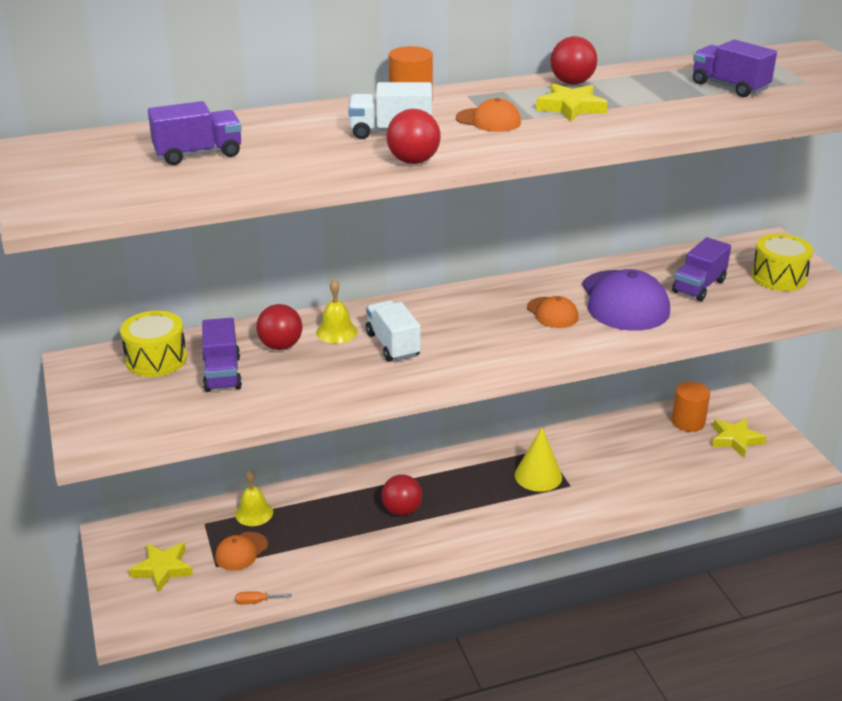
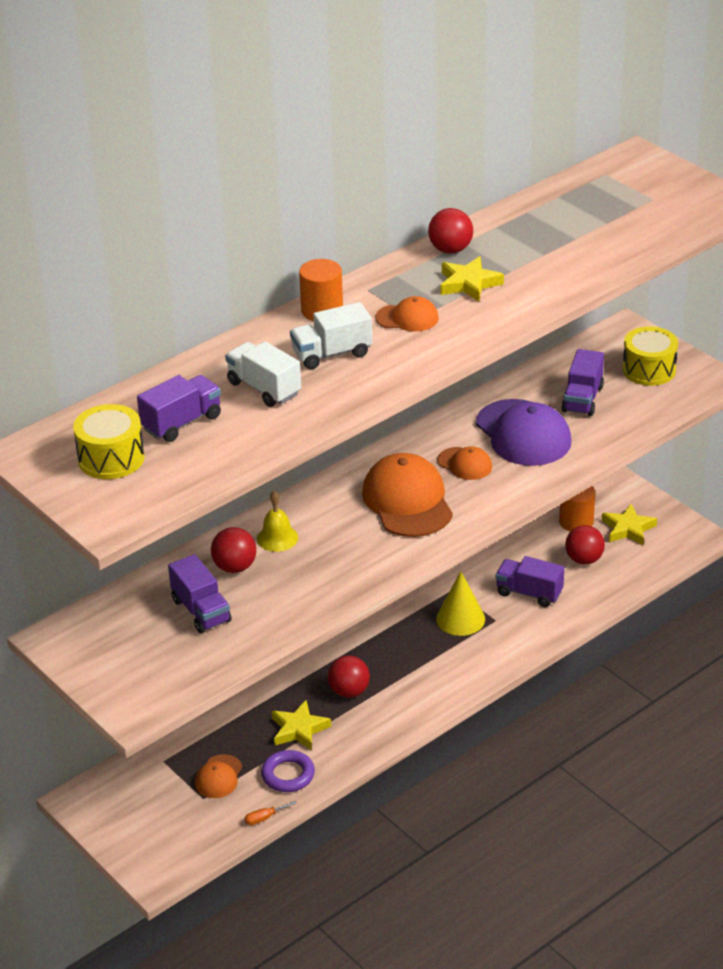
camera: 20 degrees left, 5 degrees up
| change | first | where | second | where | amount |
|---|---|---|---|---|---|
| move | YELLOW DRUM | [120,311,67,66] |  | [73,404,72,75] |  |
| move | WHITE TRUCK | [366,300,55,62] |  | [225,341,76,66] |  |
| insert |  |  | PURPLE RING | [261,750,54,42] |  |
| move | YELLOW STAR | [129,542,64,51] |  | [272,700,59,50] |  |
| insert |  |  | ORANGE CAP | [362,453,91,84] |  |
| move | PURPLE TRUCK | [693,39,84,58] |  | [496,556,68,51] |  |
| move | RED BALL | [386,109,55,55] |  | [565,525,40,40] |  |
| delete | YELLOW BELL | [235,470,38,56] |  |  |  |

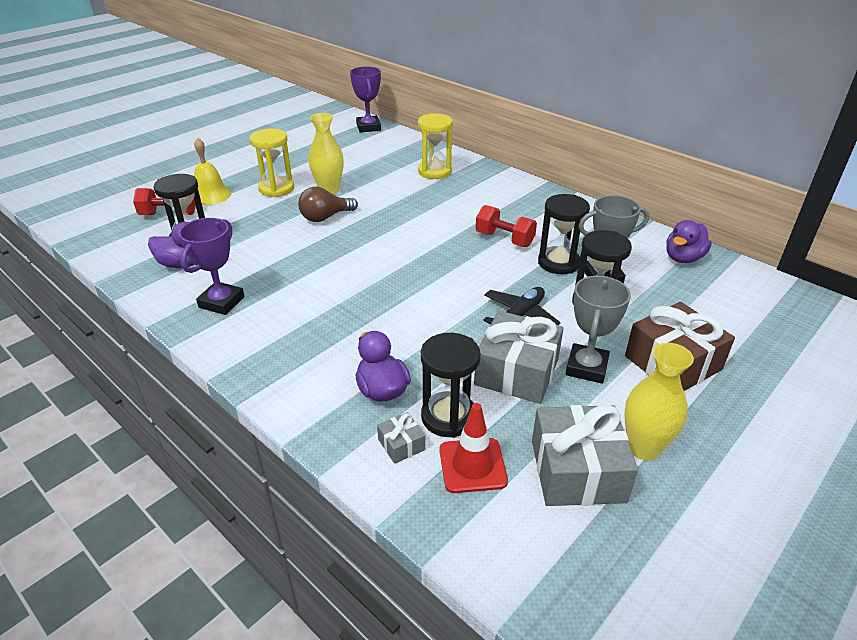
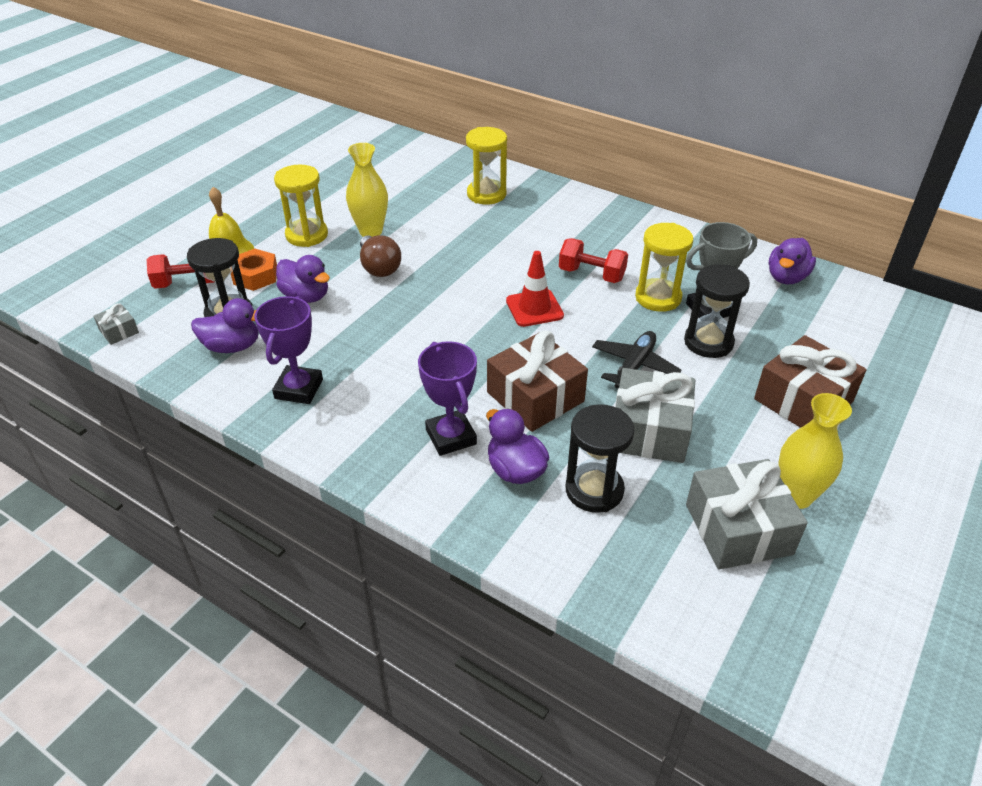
camera: 10 degrees left, 5 degrees up
| change | first | where | second | where | amount |
|---|---|---|---|---|---|
| move | GREY GIFT | [377,412,48,52] |  | [93,303,46,42] |  |
| insert |  |  | ORANGE NUT | [231,249,46,42] |  |
| insert |  |  | PURPLE DUCK | [276,255,54,48] |  |
| rotate | BROWN LIGHT BULB | [298,187,60,35] |  | [360,235,41,42] | 75 degrees counterclockwise |
| move | PURPLE TROPHY | [350,67,31,66] |  | [418,341,59,115] |  |
| insert |  |  | BROWN GIFT | [487,331,101,101] |  |
| move | RED TRAFFIC CONE | [439,403,69,90] |  | [506,251,58,76] |  |
| recolor | BLACK HOURGLASS | [538,194,52,80] | YELLOW HOURGLASS | [635,223,58,89] |  |
| delete | GREY TROPHY | [566,276,65,108] |  |  |  |

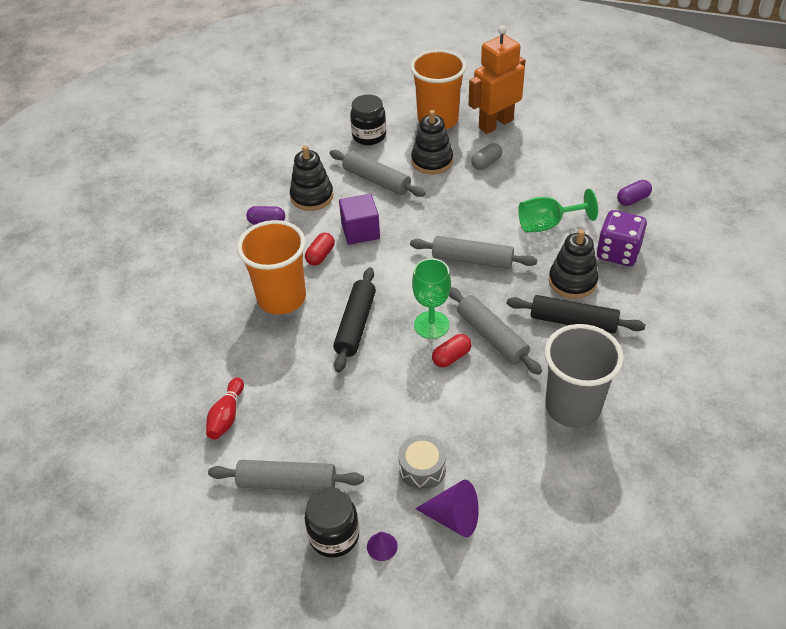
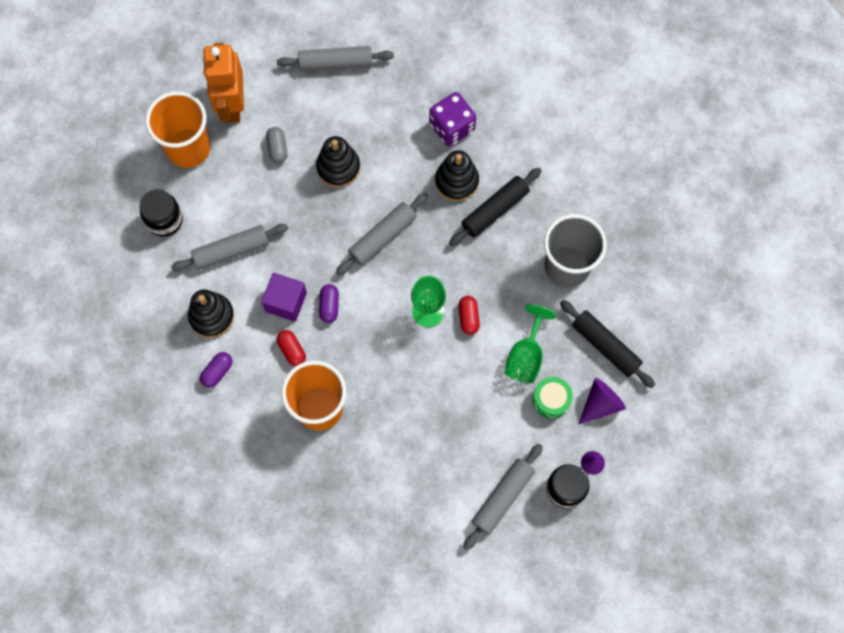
camera: 60 degrees left, 25 degrees up
| change | first | where | second | where | amount |
|---|---|---|---|---|---|
| move | GREY ROLLING PIN | [449,287,93,88] |  | [277,46,117,25] |  |
| move | BLACK STACKING TOY | [411,110,42,64] |  | [316,136,44,52] |  |
| move | PURPLE CAPSULE | [617,180,35,26] |  | [319,284,20,39] |  |
| move | GREEN GOBLET | [518,189,80,44] |  | [505,304,52,79] |  |
| recolor | GREY DRUM | [398,435,48,55] | GREEN DRUM | [532,377,41,42] |  |
| move | BLACK ROLLING PIN | [333,267,43,105] |  | [560,300,95,88] |  |
| delete | RED BOWLING PIN | [206,377,38,63] |  |  |  |

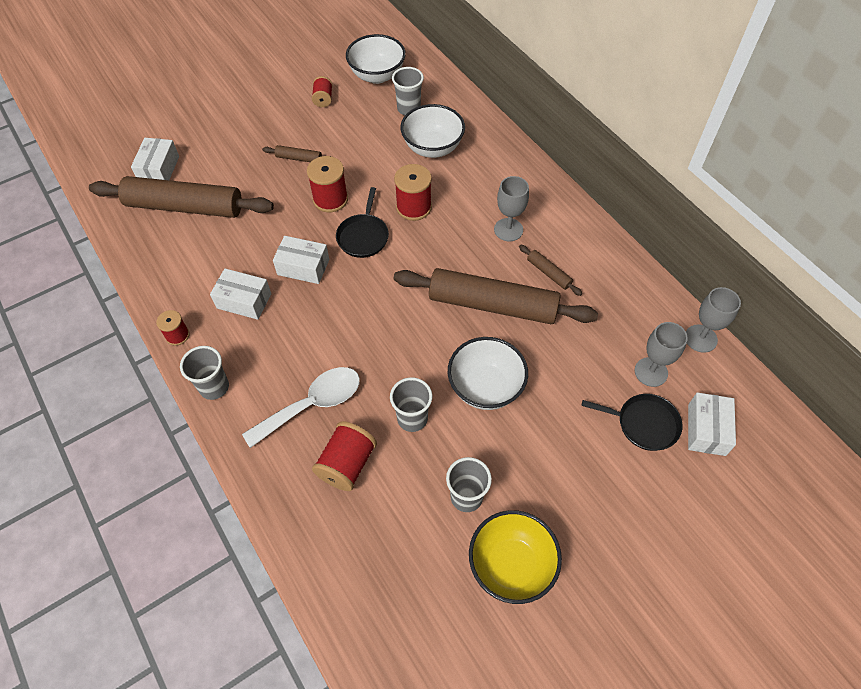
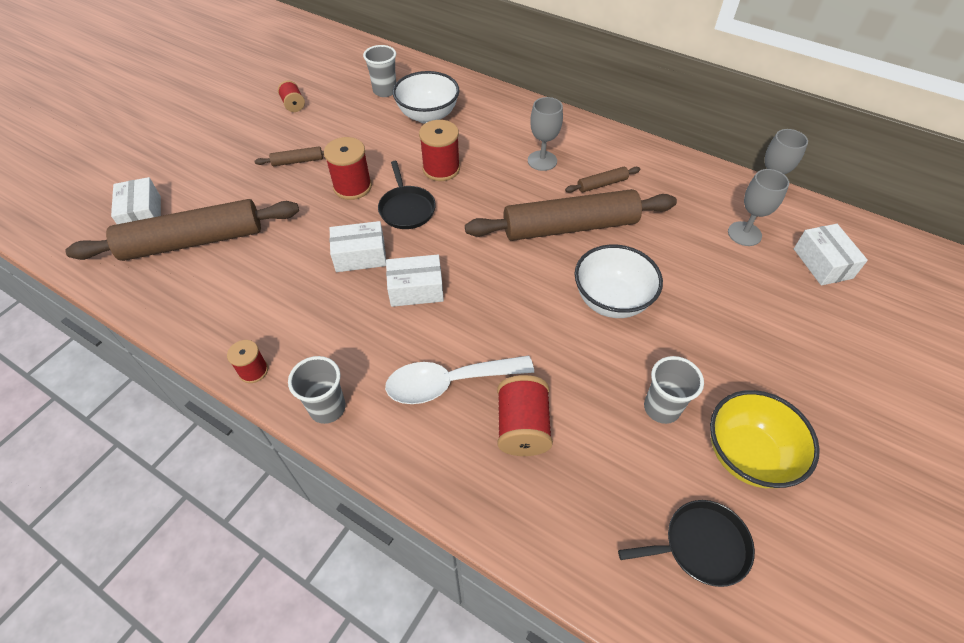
camera: 25 degrees left, 5 degrees down
| change | first | where | second | where | amount |
|---|---|---|---|---|---|
| rotate | WHITE SPOON | [242,367,118,81] |  | [385,356,149,48] | 135 degrees counterclockwise |
| move | WHITE BOX | [210,268,61,52] |  | [386,255,58,52] |  |
| rotate | BROWN ROLLING PIN | [519,244,63,52] |  | [565,167,76,26] | 45 degrees counterclockwise |
| move | BLACK PAN | [581,394,101,57] |  | [618,500,137,87] |  |
| delete | WHITE BOWL | [346,34,60,50] |  |  |  |
| delete | GREY CUP | [390,377,42,55] |  |  |  |

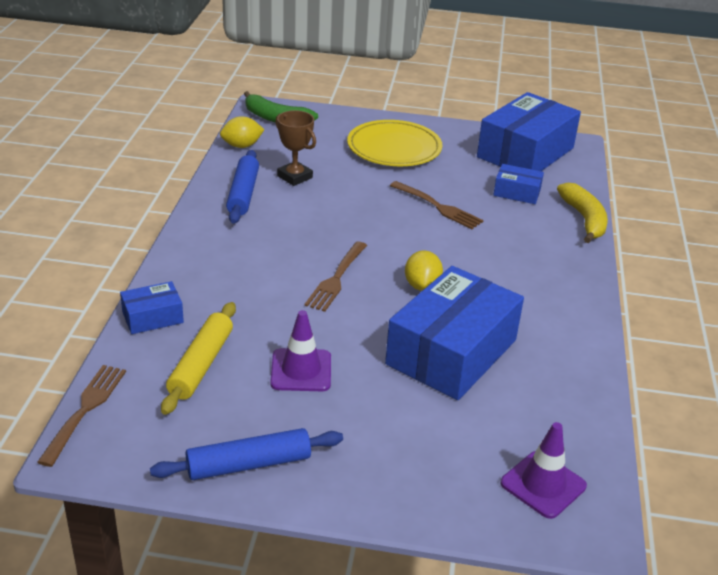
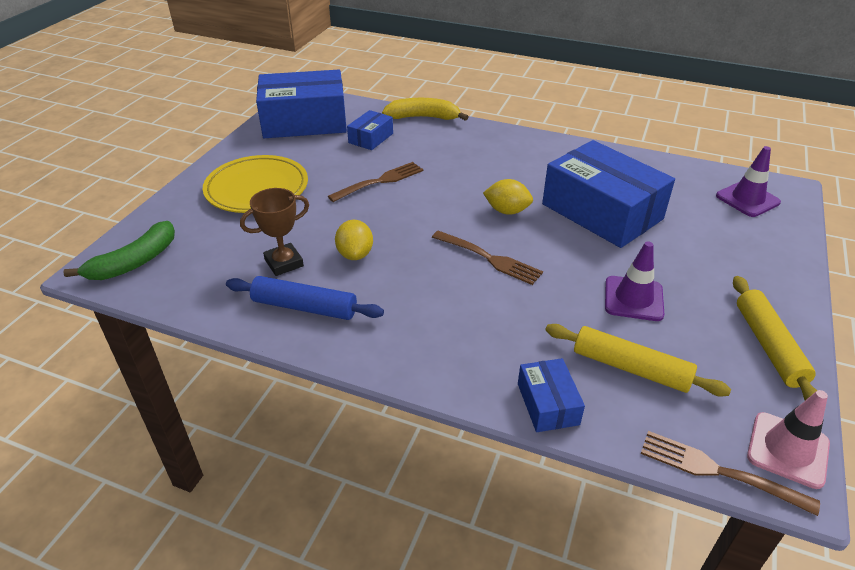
camera: 75 degrees left, 5 degrees up
| change | first | where | second | where | amount |
|---|---|---|---|---|---|
| rotate | BLUE BOX | [477,92,104,79] |  | [256,70,91,68] | 60 degrees counterclockwise |
| move | YELLOW LEMON | [220,116,44,32] |  | [335,220,38,40] |  |
| recolor | BLUE ROLLING PIN | [150,428,193,52] | YELLOW ROLLING PIN | [733,276,84,124] |  |
| insert |  |  | PINK TRAFFIC CONE | [747,390,83,99] |  |

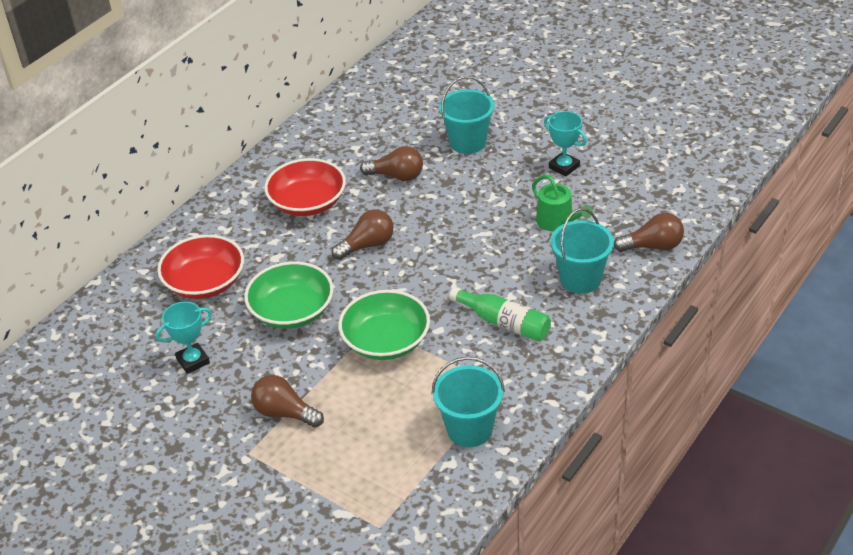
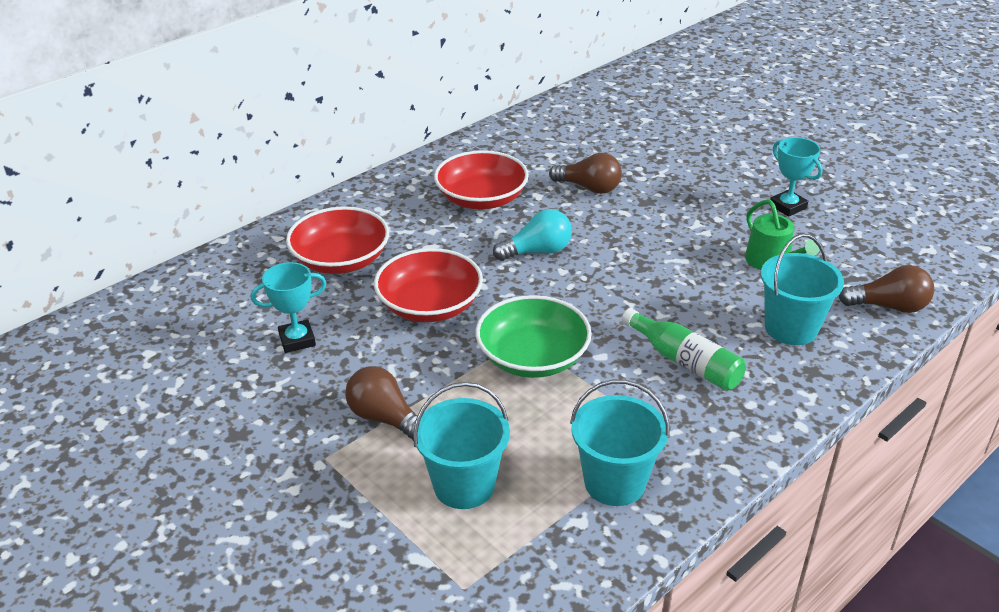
camera: 10 degrees right, 5 degrees down
| change | first | where | second | where | amount |
|---|---|---|---|---|---|
| recolor | GREEN BOWL | [244,262,90,67] | RED BOWL | [374,248,109,74] |  |
| move | TURQUOISE BUCKET | [439,76,56,78] |  | [413,382,97,127] |  |
| recolor | BROWN LIGHT BULB | [331,209,63,51] | TURQUOISE LIGHT BULB | [493,209,79,52] |  |

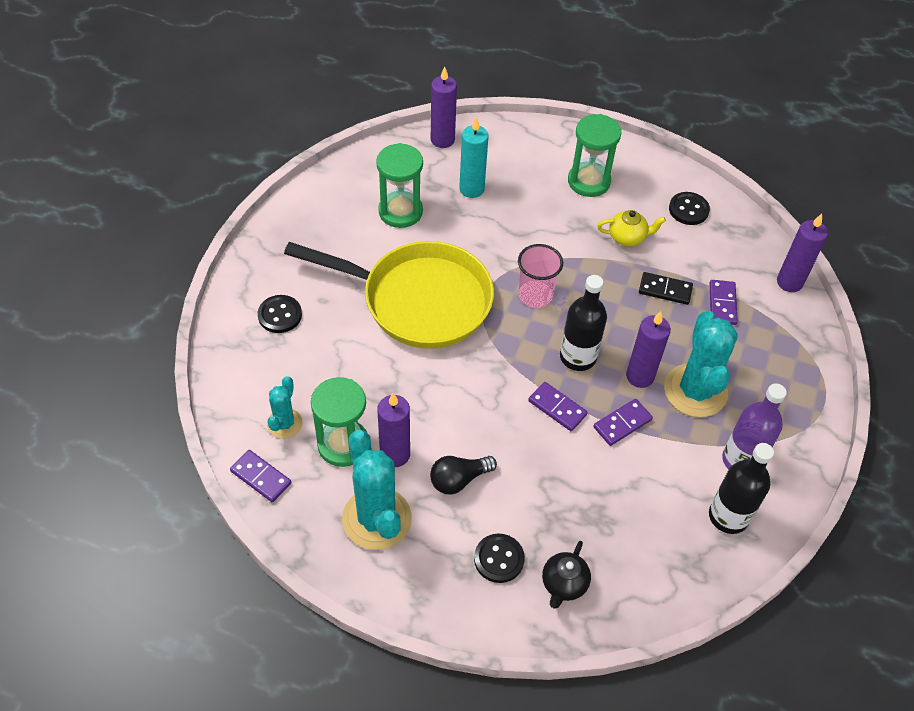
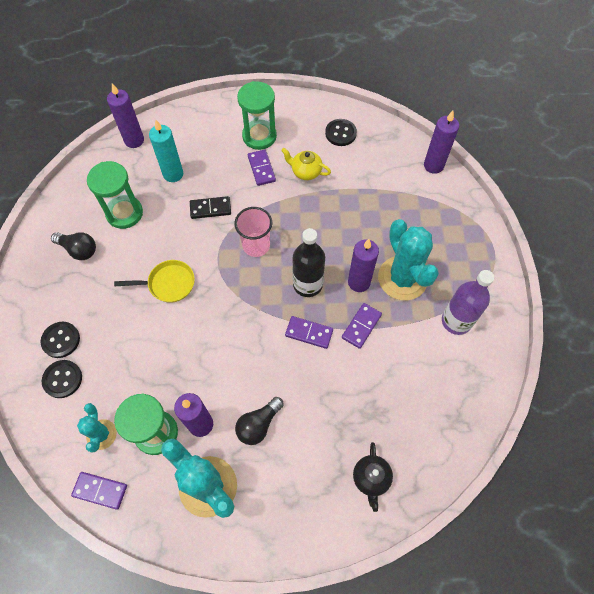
camera: 20 degrees left, 10 degrees up
| change | first | where | second | where | amount |
|---|---|---|---|---|---|
| move | BLACK BUTTON | [474,533,51,50] |  | [42,360,40,38] |  |
| insert |  |  | BLACK LIGHT BULB | [51,232,45,28] |  |
| resize | YELLOW PAN | [284,241,210,108] |  | [114,260,81,43] | x0.44 |
| move | BLACK DOMINO | [639,272,54,33] |  | [190,196,41,23] |  |
| move | PURPLE DOMINO | [710,280,28,45] |  | [248,150,28,36] |  |
| rotate | YELLOW TEAPOT | [597,210,69,36] |  | [281,148,50,32] | 135 degrees counterclockwise |
| delete | BLACK BOTTLE | [709,443,65,91] |  |  |  |

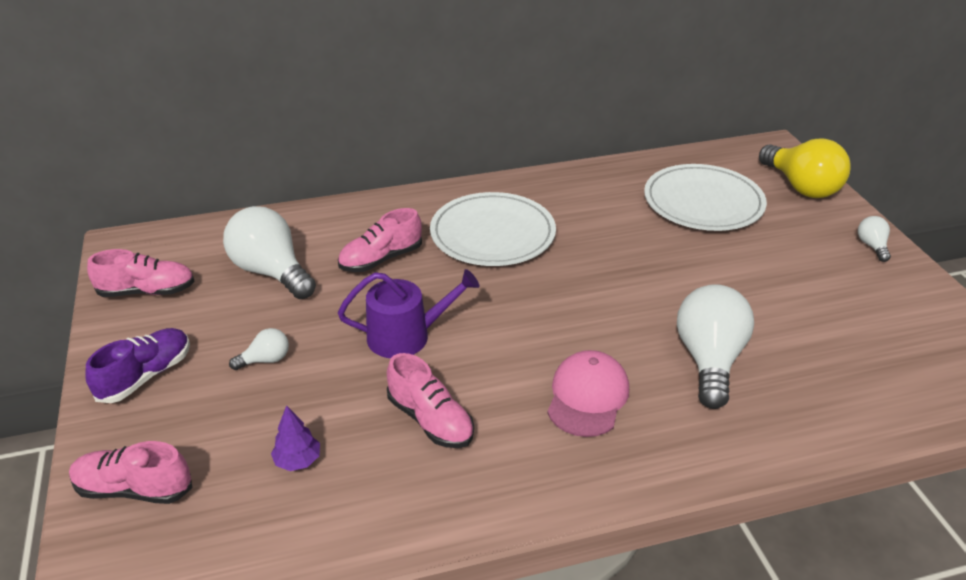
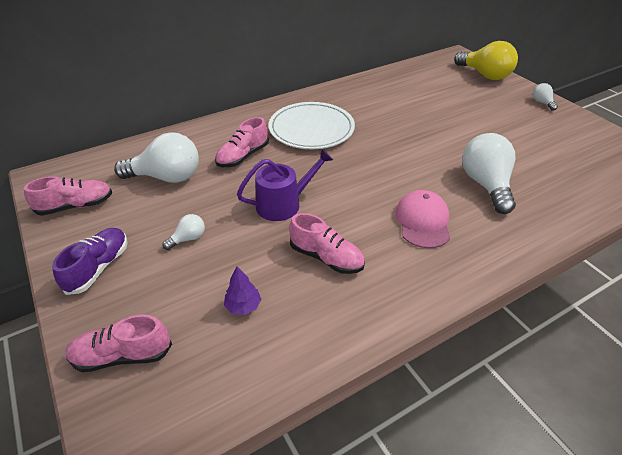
camera: 15 degrees left, 5 degrees up
| change | first | where | second | where | amount |
|---|---|---|---|---|---|
| rotate | WHITE LIGHT BULB | [223,206,93,93] |  | [114,132,85,51] | 150 degrees clockwise |
| delete | WHITE PLATE | [644,164,123,67] |  |  |  |

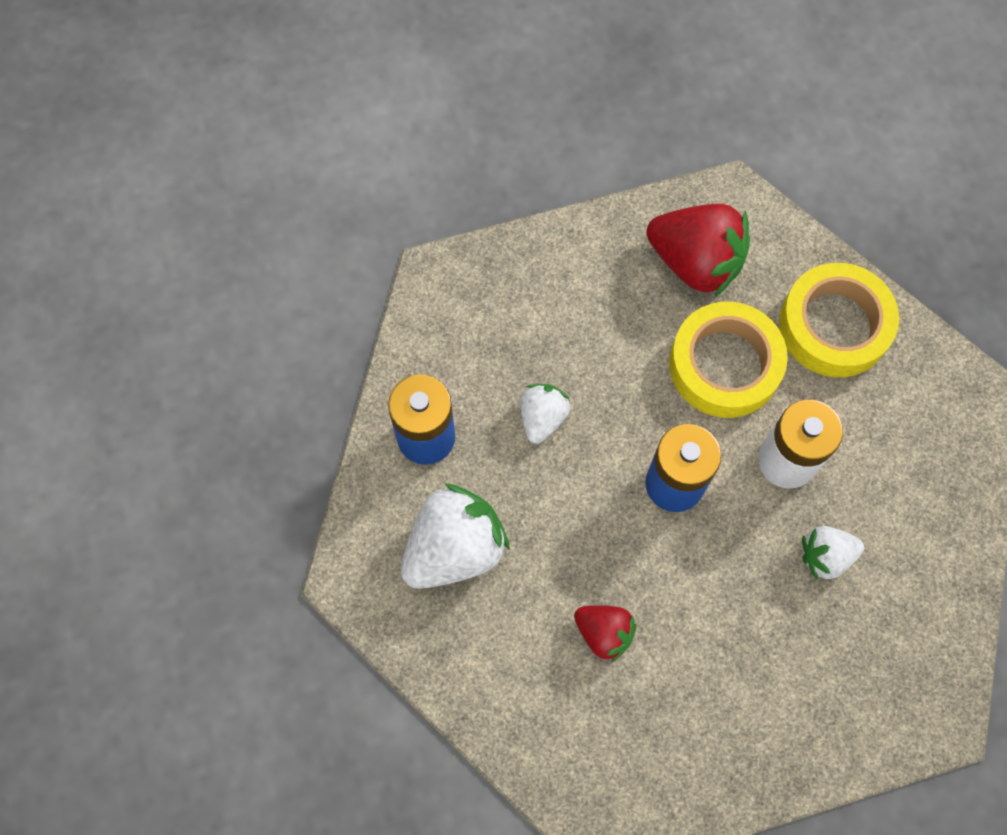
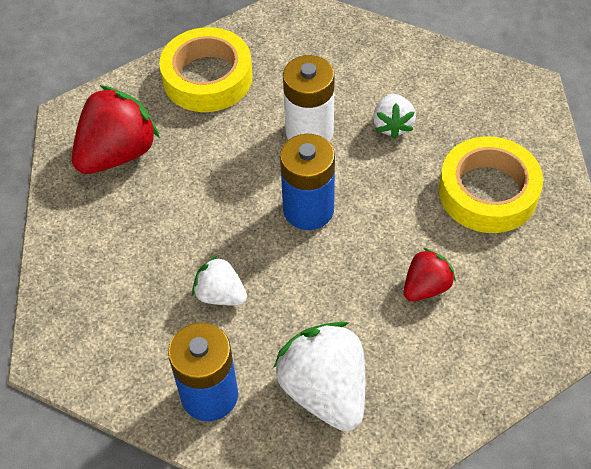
camera: 75 degrees left, 15 degrees down
| change | first | where | second | where | amount |
|---|---|---|---|---|---|
| move | YELLOW TAPE | [669,302,119,116] |  | [439,136,104,97] |  |

